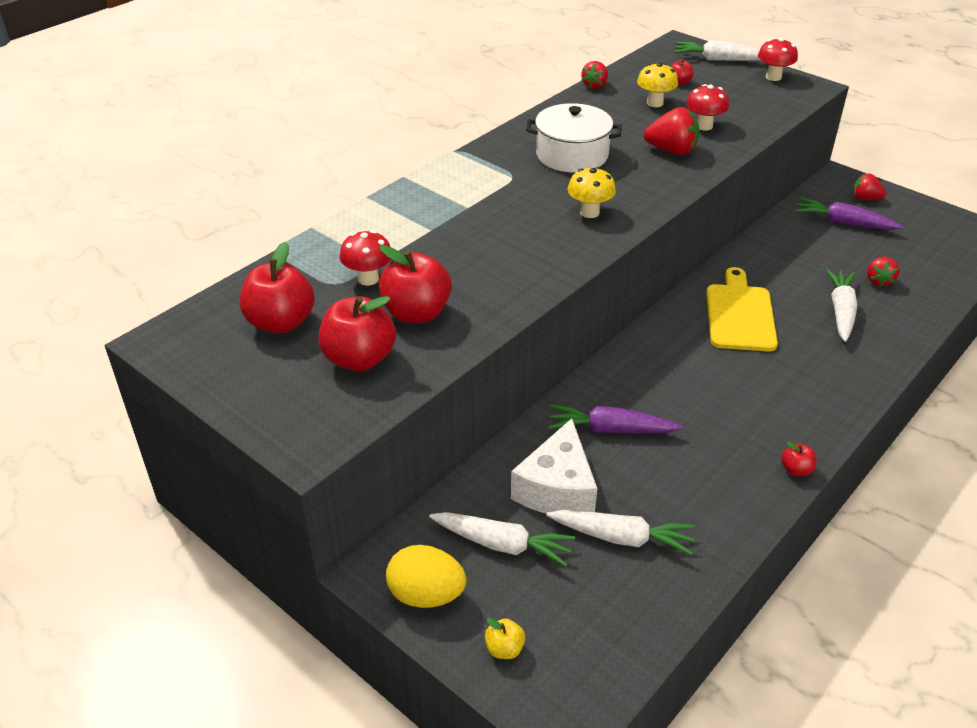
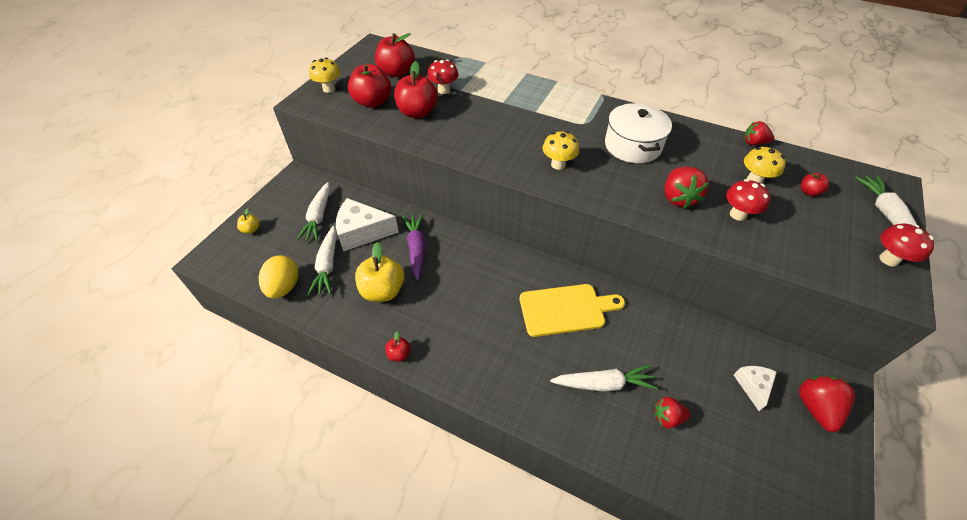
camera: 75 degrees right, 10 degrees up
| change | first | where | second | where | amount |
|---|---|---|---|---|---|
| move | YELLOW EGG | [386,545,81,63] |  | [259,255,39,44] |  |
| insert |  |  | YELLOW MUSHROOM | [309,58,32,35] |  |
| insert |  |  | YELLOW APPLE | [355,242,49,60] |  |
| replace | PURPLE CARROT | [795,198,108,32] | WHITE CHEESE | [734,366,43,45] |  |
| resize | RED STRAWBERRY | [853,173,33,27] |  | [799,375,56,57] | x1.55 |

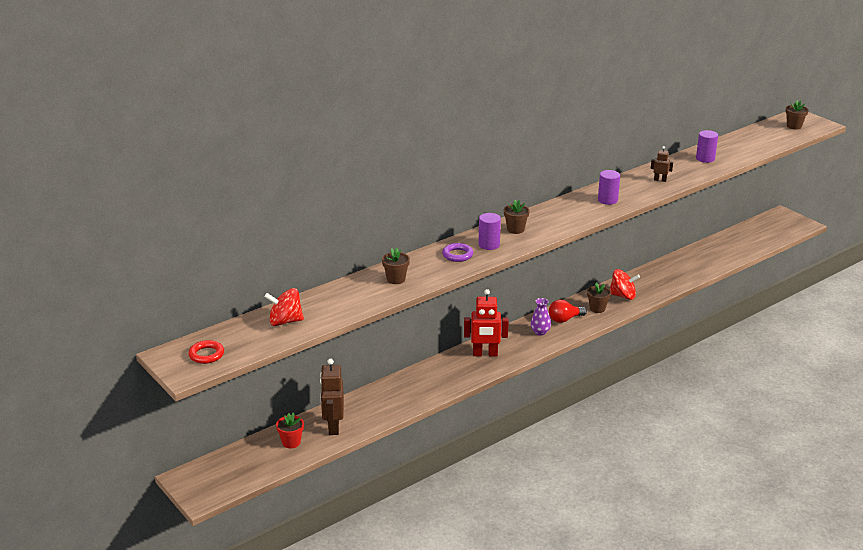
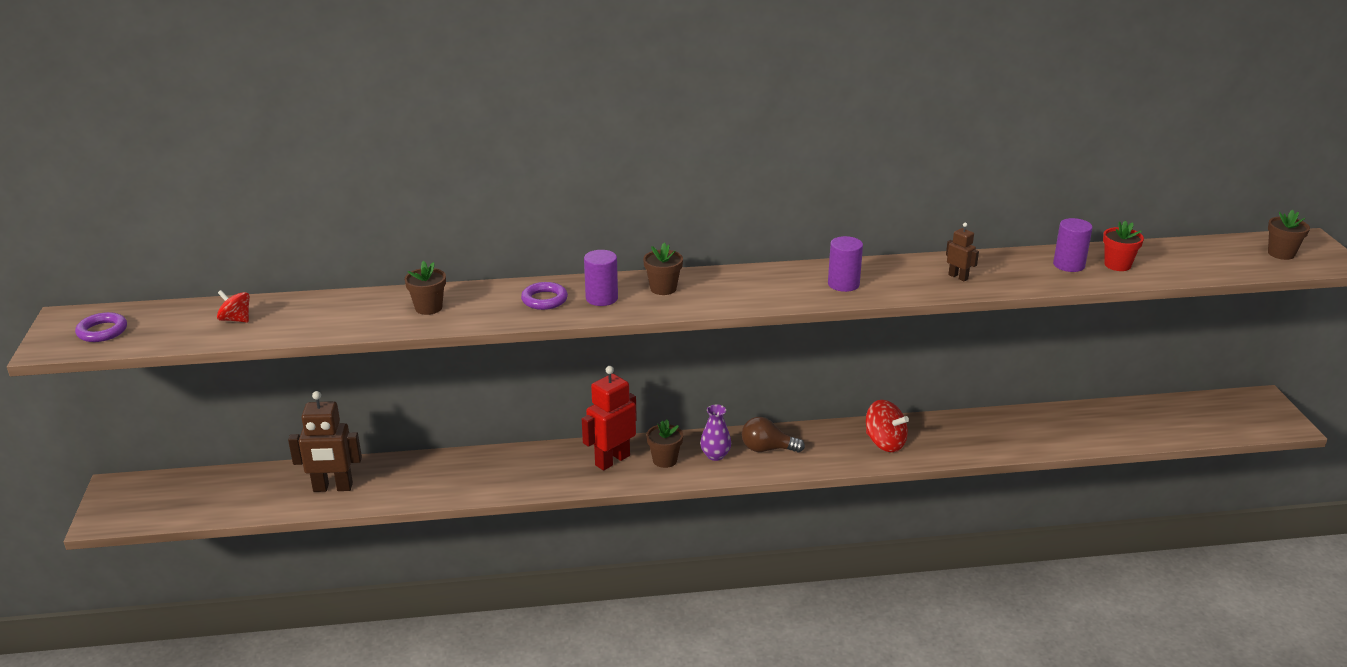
camera: 30 degrees right, 0 degrees up
| change | first | where | second | where | amount |
|---|---|---|---|---|---|
| recolor | RED RING | [188,340,36,24] | PURPLE RING | [75,312,52,30] |  |
| resize | RED SPINNING TOP | [264,288,40,38] |  | [217,290,33,33] | x0.64 |
| rotate | BROWN ROBOT | [320,359,24,76] |  | [288,391,74,101] | 120 degrees counterclockwise |
| rotate | RED ROBOT | [464,289,45,68] |  | [582,366,55,105] | 105 degrees clockwise |
| move | BROWN FLOWER POT | [587,282,24,31] |  | [646,420,37,48] |  |
| recolor | RED LIGHT BULB | [549,299,38,24] | BROWN LIGHT BULB | [742,417,63,35] |  |
| move | RED FLOWER POT | [276,412,28,36] |  | [1103,220,41,51] |  |

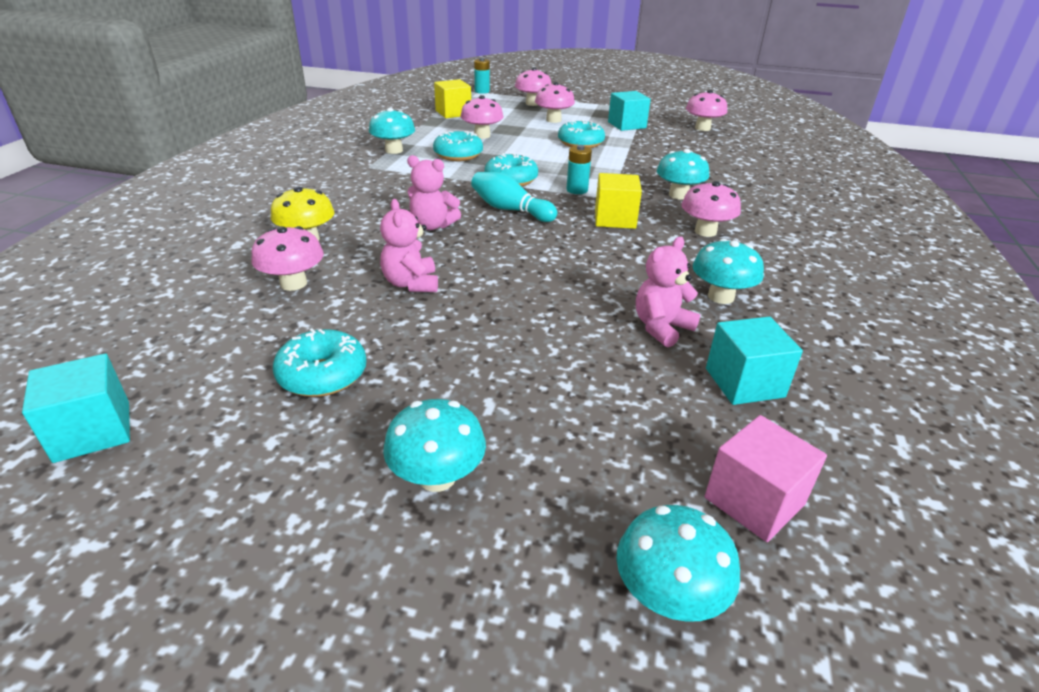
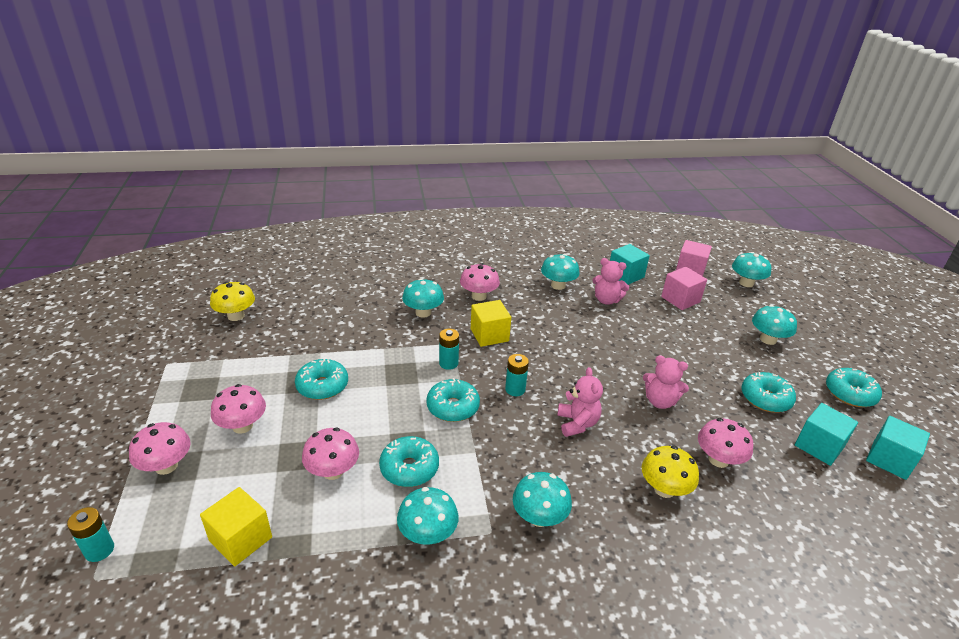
camera: 115 degrees left, 0 degrees up
| change | first | where | second | where | amount |
|---|---|---|---|---|---|
| recolor | PINK MUSHROOM | [686,90,41,41] | YELLOW MUSHROOM | [210,281,45,40] |  |
| replace | TURQUOISE BOWLING PIN | [471,172,86,50] | TURQUOISE BATTERY | [505,354,24,42] |  |
| insert |  |  | TURQUOISE MUSHROOM | [513,472,59,55] |  |
| rotate | PINK TEDDY BEAR | [380,199,58,93] |  | [643,355,46,54] | 60 degrees clockwise |
| insert |  |  | PINK CUBE | [661,267,46,43] |  |
| move | TURQUOISE CUBE | [608,91,43,40] |  | [795,403,63,63] |  |
| insert |  |  | TURQUOISE DONUT | [826,368,56,39] |  |

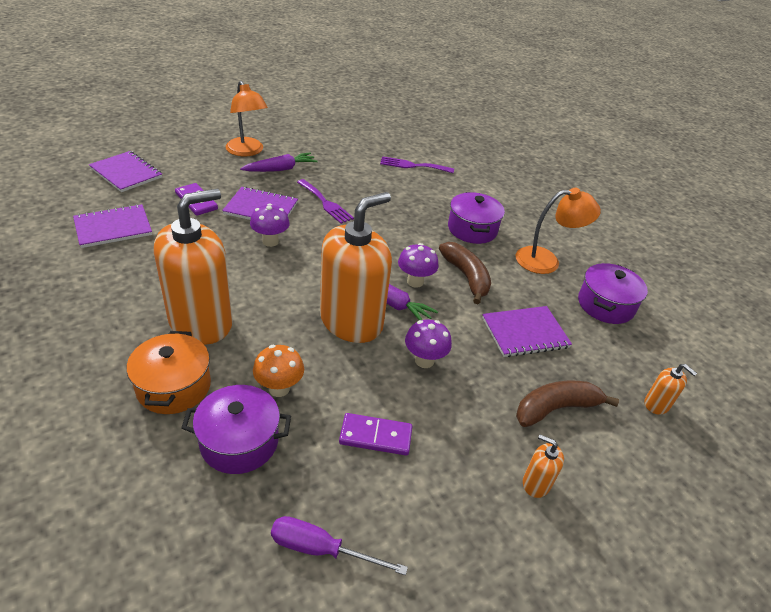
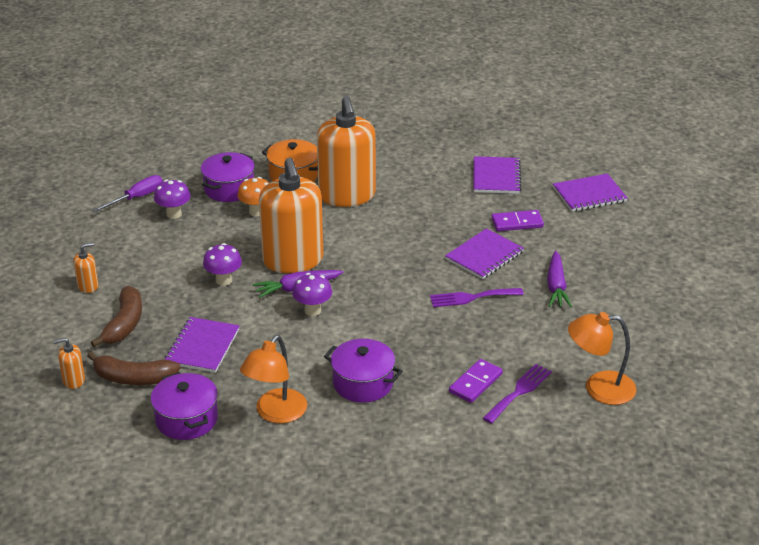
camera: 125 degrees right, 5 degrees down
| change | first | where | second | where | amount |
|---|---|---|---|---|---|
| move | BROWN BANANA | [439,242,52,62] |  | [87,352,94,33] |  |
| move | PURPLE MUSHROOM | [250,203,40,44] |  | [154,180,36,39] |  |
| move | PURPLE DOMINO | [339,413,73,42] |  | [449,359,54,44] |  |
| move | ORANGE LAMP | [225,81,43,75] |  | [568,312,68,93] |  |

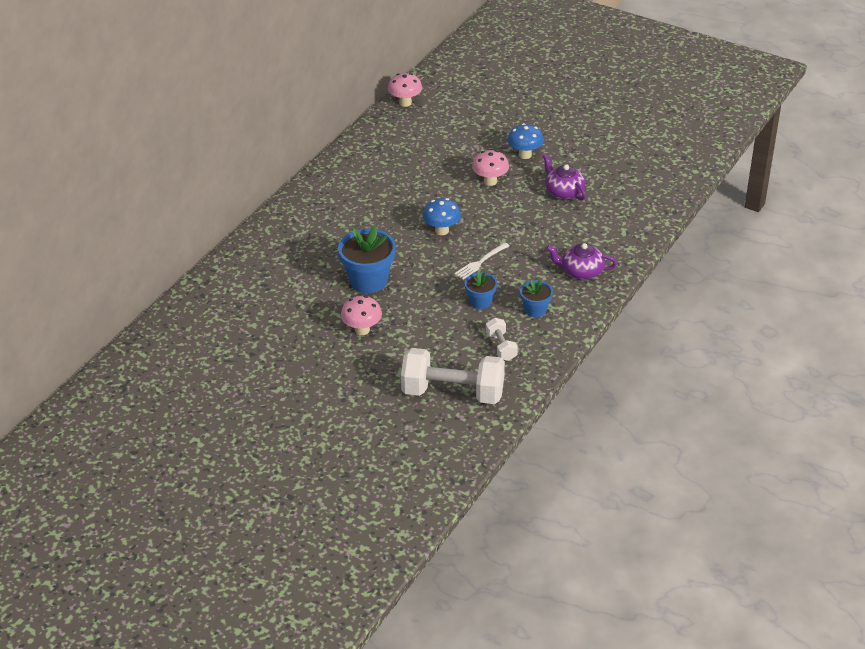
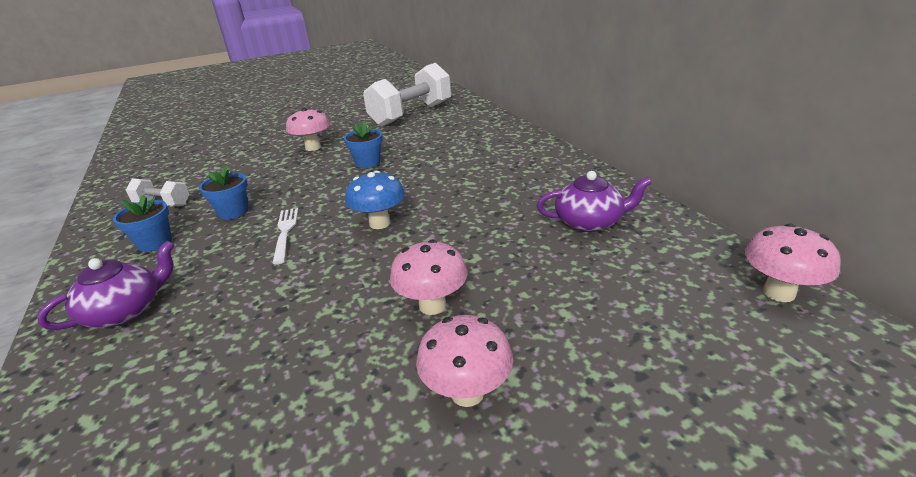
camera: 125 degrees right, 10 degrees down
| change | first | where | second | where | amount |
|---|---|---|---|---|---|
| resize | BLUE FLOWER POT | [338,226,58,67] |  | [344,121,39,47] | x0.56 |
| move | WHITE DUMBBELL | [401,348,104,56] |  | [363,63,88,63] |  |
| recolor | BLUE MUSHROOM | [507,123,37,36] | PINK MUSHROOM | [416,315,97,92] |  |
| move | PURPLE TEAPOT | [543,154,43,46] |  | [536,171,116,61] |  |

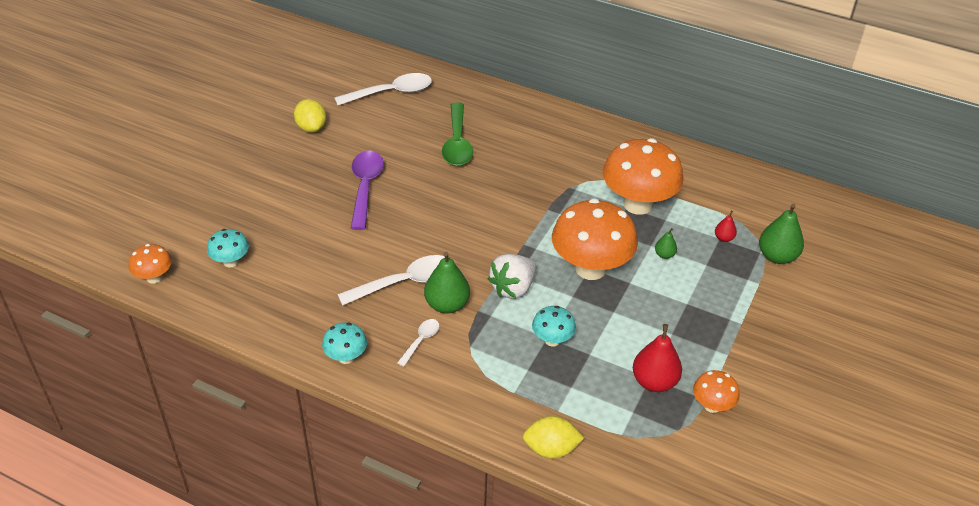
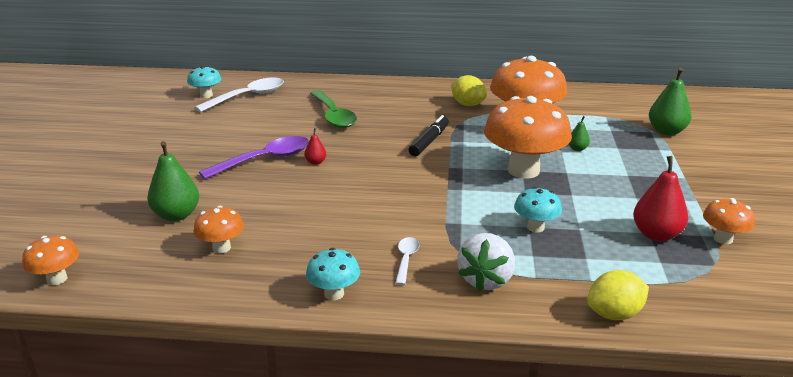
camera: 20 degrees left, 15 degrees down
| change | first | where | second | where | amount |
|---|---|---|---|---|---|
| move | GREEN PEAR | [424,252,46,62] |  | [147,141,52,80] |  |
| move | TURQUOISE MUSHROOM | [207,229,42,38] |  | [187,66,34,32] |  |
| insert |  |  | ORANGE MUSHROOM | [193,206,51,47] |  |
| rotate | PURPLE SPOON | [351,150,33,80] |  | [199,136,110,43] | 75 degrees clockwise |
| move | RED PEAR | [715,210,22,32] |  | [304,128,22,37] |  |
| insert |  |  | BLACK MARKER | [409,115,40,41] |  |
| move | YELLOW LEMON | [294,99,32,34] |  | [451,75,36,31] |  |
| move | WHITE STRAWBERRY | [488,254,48,45] |  | [457,233,58,58] |  |
| delete | WHITE SPOON | [337,255,108,51] |  |  |  |

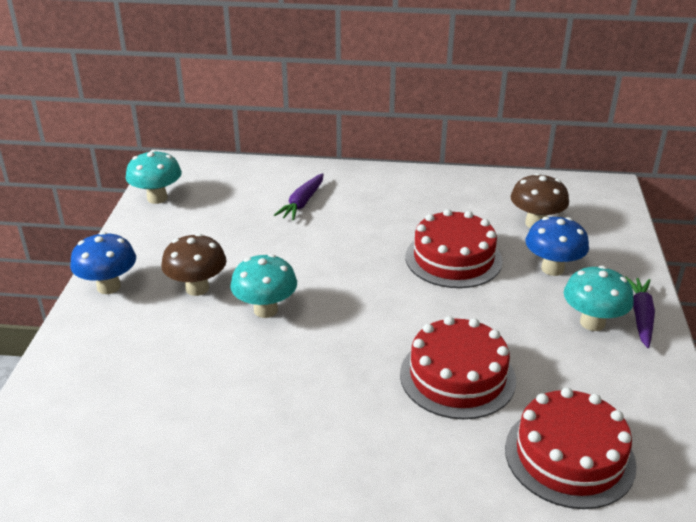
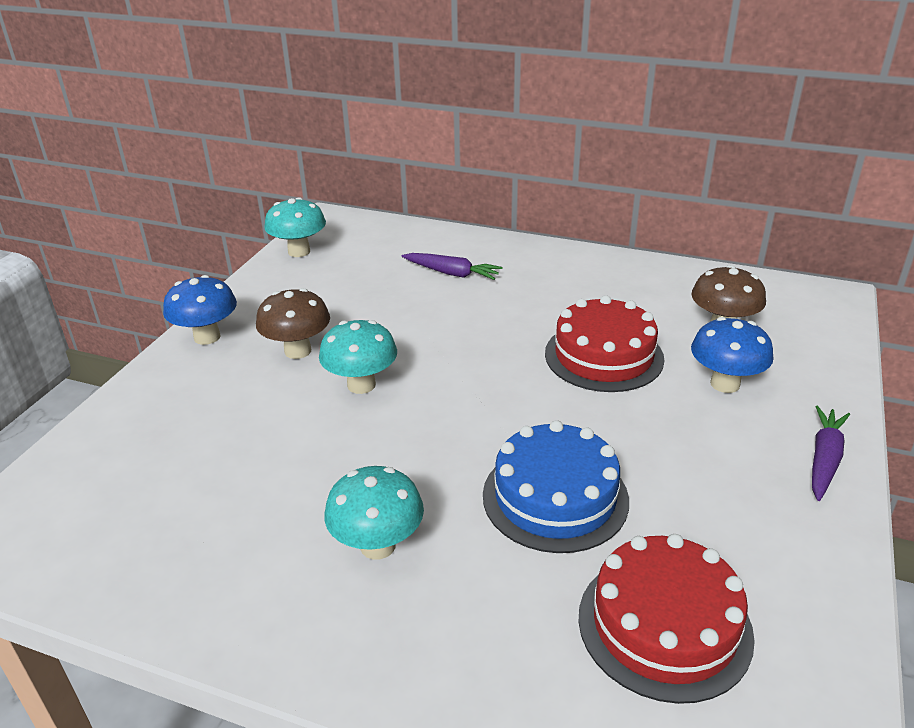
camera: 15 degrees right, 0 degrees up
| change | first | where | second | where | amount |
|---|---|---|---|---|---|
| move | TURQUOISE MUSHROOM | [564,266,70,65] |  | [324,466,100,94] |  |
| rotate | PURPLE CARROT | [274,173,49,47] |  | [402,253,101,27] | 105 degrees counterclockwise |
| recolor | RED CAKE | [400,316,116,103] | BLUE CAKE | [483,420,146,133] |  |

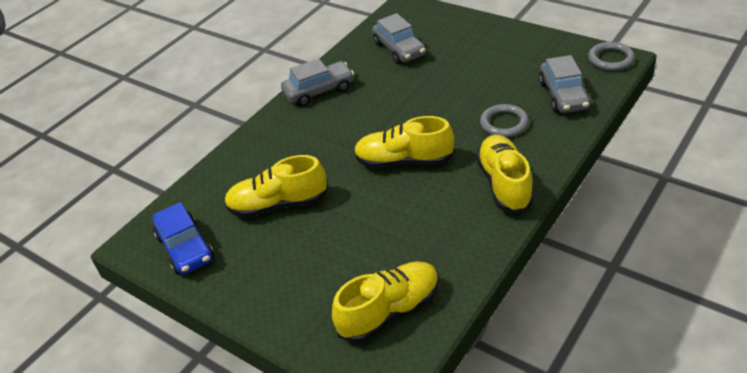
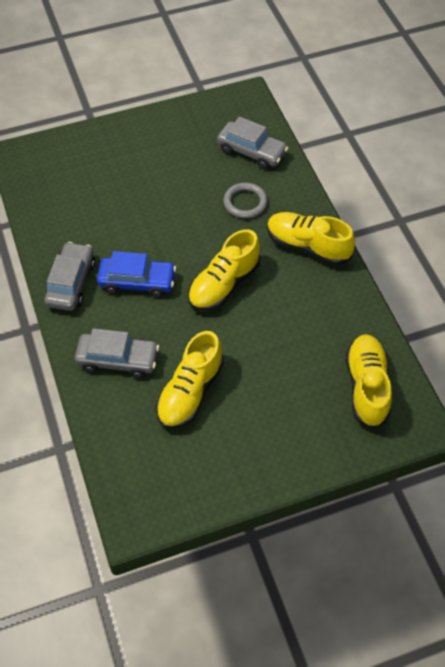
camera: 60 degrees left, 15 degrees up
| change | first | where | second | where | amount |
|---|---|---|---|---|---|
| move | GREY CAR | [372,13,54,51] |  | [75,328,84,50] |  |
| move | BLUE CAR | [152,202,62,73] |  | [97,251,79,47] |  |
| delete | GREY RING | [588,42,47,29] |  |  |  |

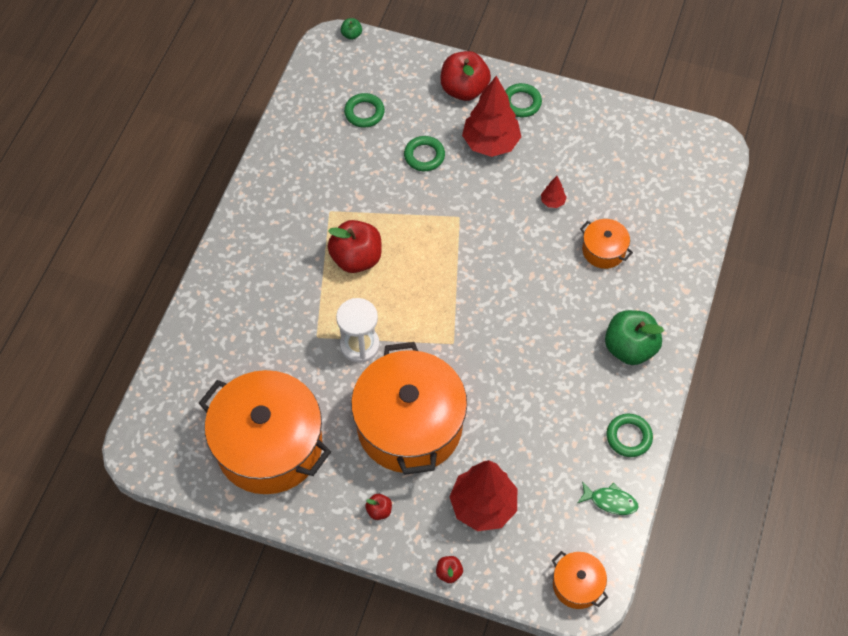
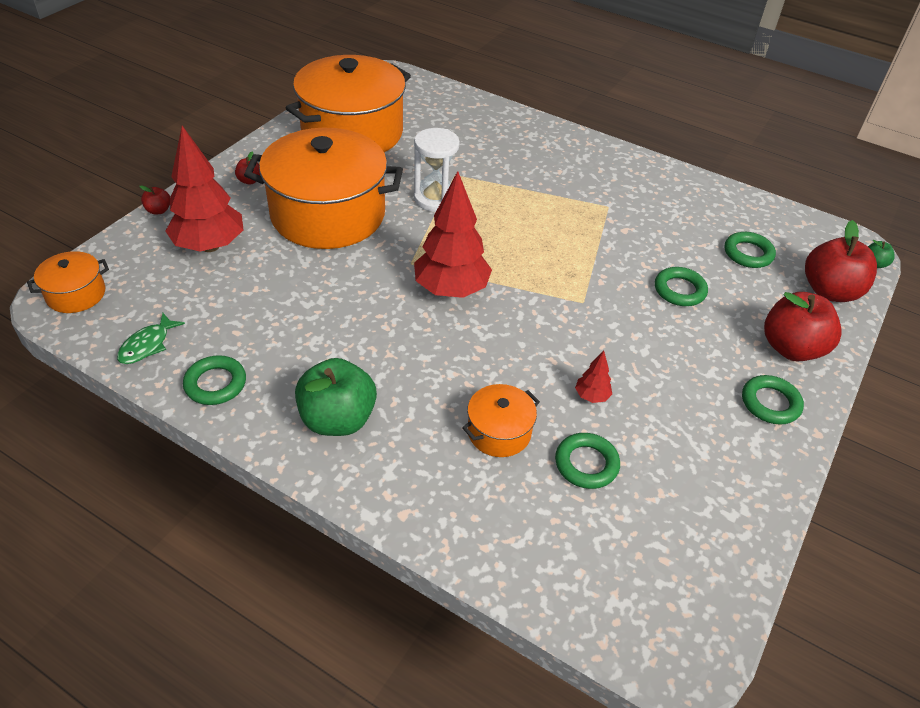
camera: 100 degrees right, 15 degrees down
| change | first | where | second | where | amount |
|---|---|---|---|---|---|
| move | RED TREE | [462,76,59,81] |  | [414,171,78,127] |  |
| insert |  |  | GREEN RING | [555,433,65,56] |  |
| move | RED APPLE | [328,220,54,53] |  | [805,220,72,82] |  |

